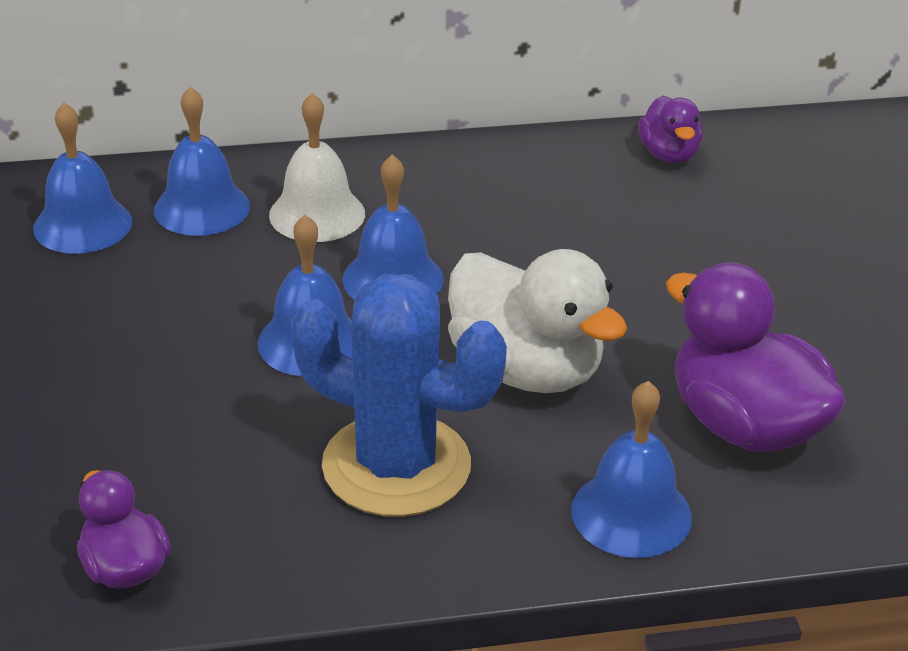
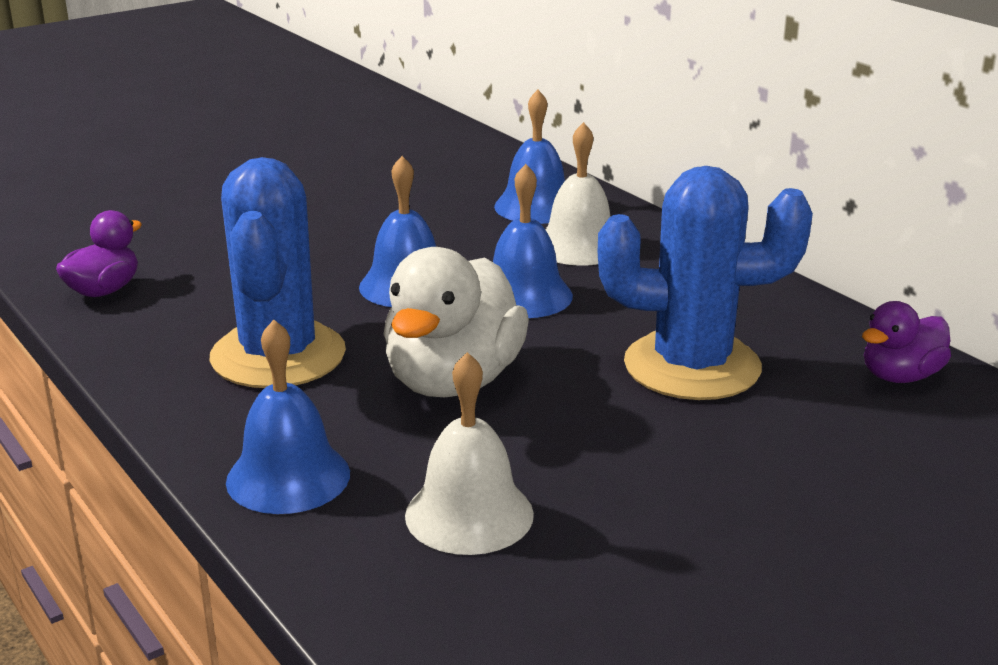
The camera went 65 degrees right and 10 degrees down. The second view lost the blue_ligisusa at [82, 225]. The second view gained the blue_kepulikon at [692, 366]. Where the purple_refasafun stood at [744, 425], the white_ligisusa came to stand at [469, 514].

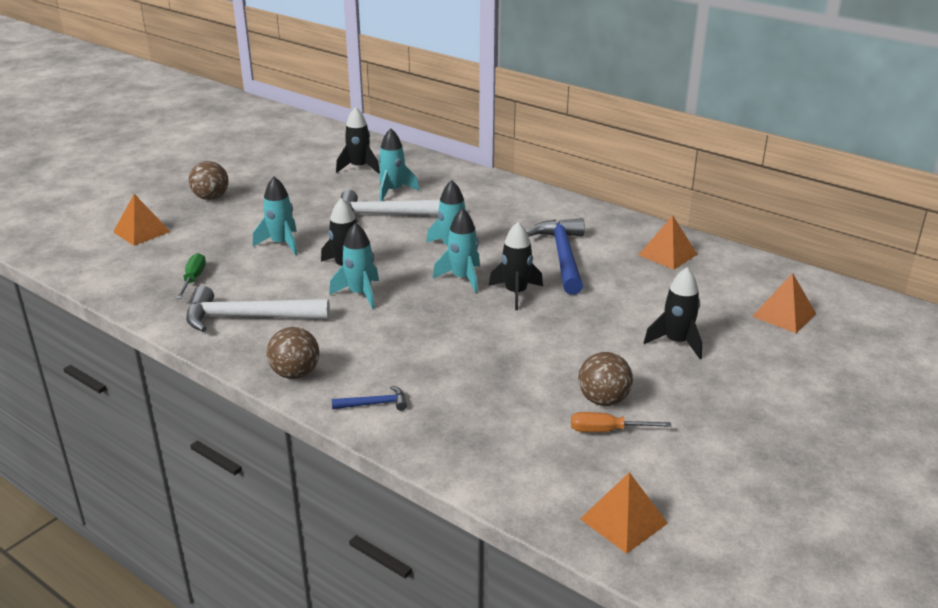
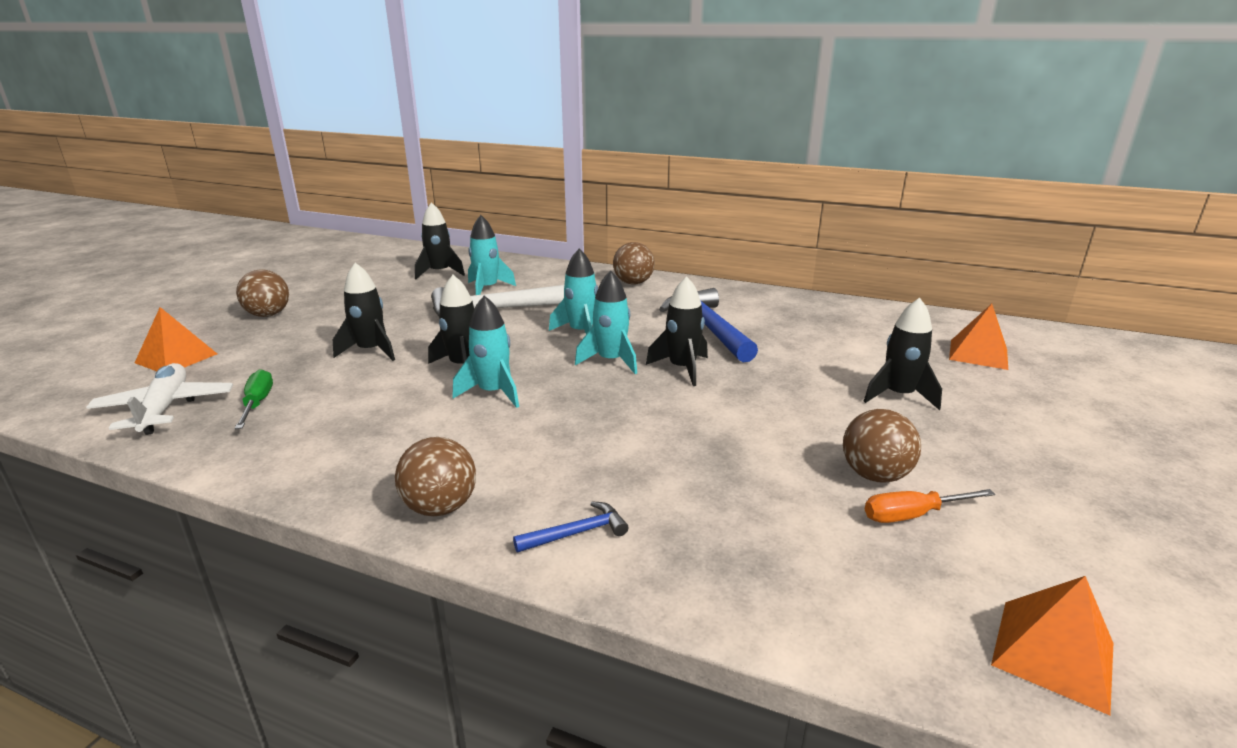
The camera went 15 degrees left and 5 degrees down. The second view lost the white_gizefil at [248, 317]. The second view lost the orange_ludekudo at [668, 254]. The second view gained the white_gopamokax at [165, 408]. The second view gained the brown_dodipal at [633, 283]. What was the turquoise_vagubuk at [281, 244] turned into the black_vagubuk at [371, 351].

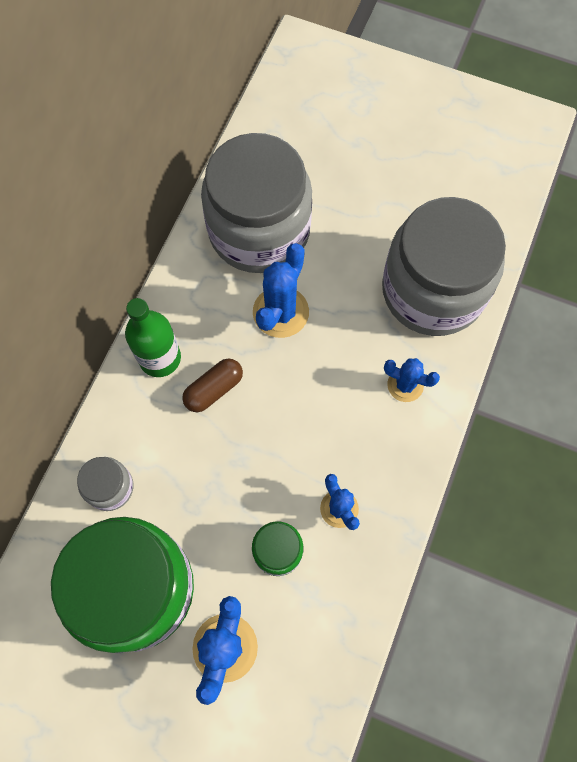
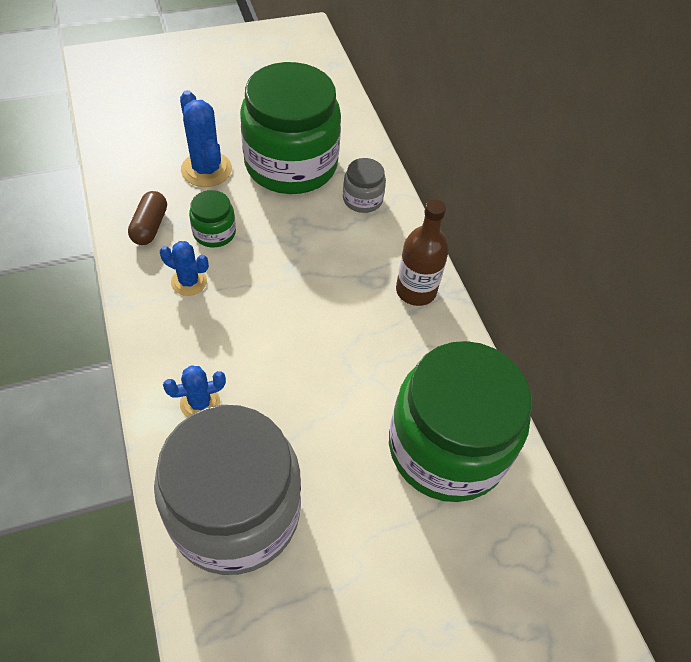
The camera went 135 degrees right and 15 degrees down. The second view lost the blue_kepulikon at [280, 312]. The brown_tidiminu ended up elsewhere, having gone from [214, 389] to [150, 226]. What was the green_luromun at [160, 358] turned into the brown_luromun at [416, 290]. What was the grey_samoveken at [259, 230] turned into the green_samoveken at [447, 447].

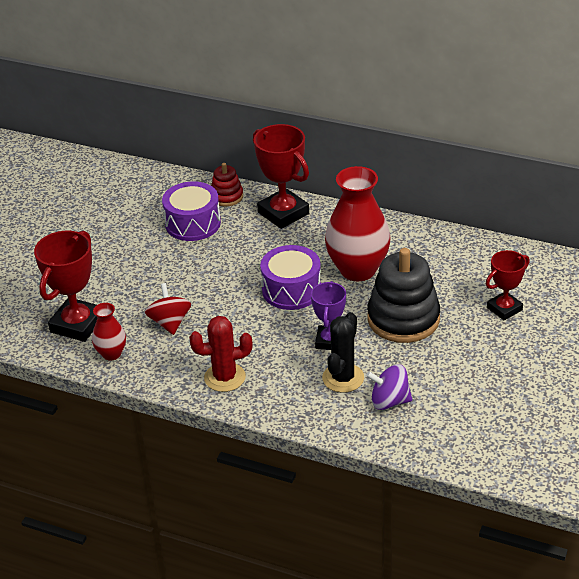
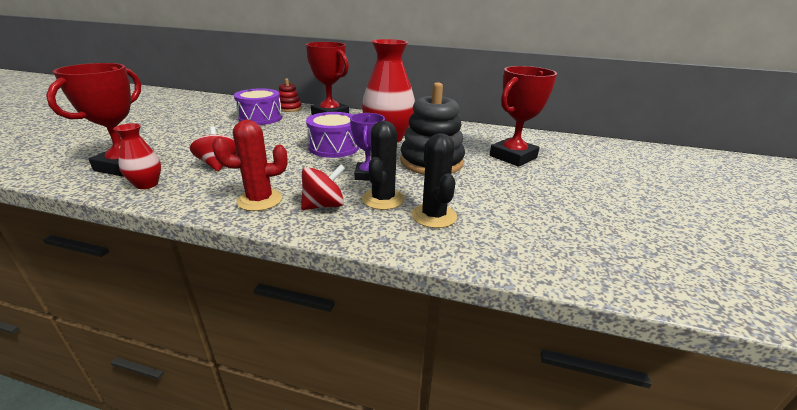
The camera went 10 degrees left and 10 degrees down. The second view gained the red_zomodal at [324, 205]. Where the purple_zomodal stood at [389, 401], the black_kepulikon came to stand at [434, 216]. The size of the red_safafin at [504, 309] changed by a factor of 1.60.

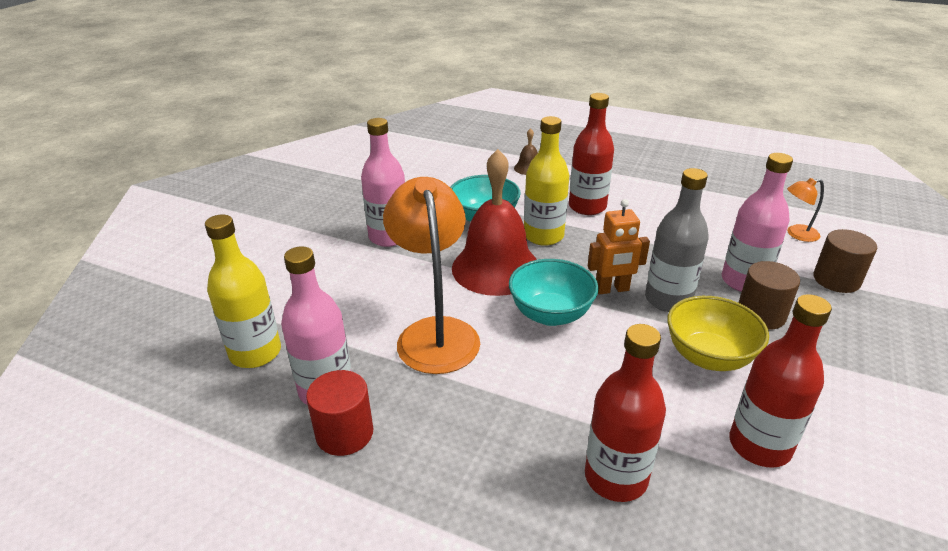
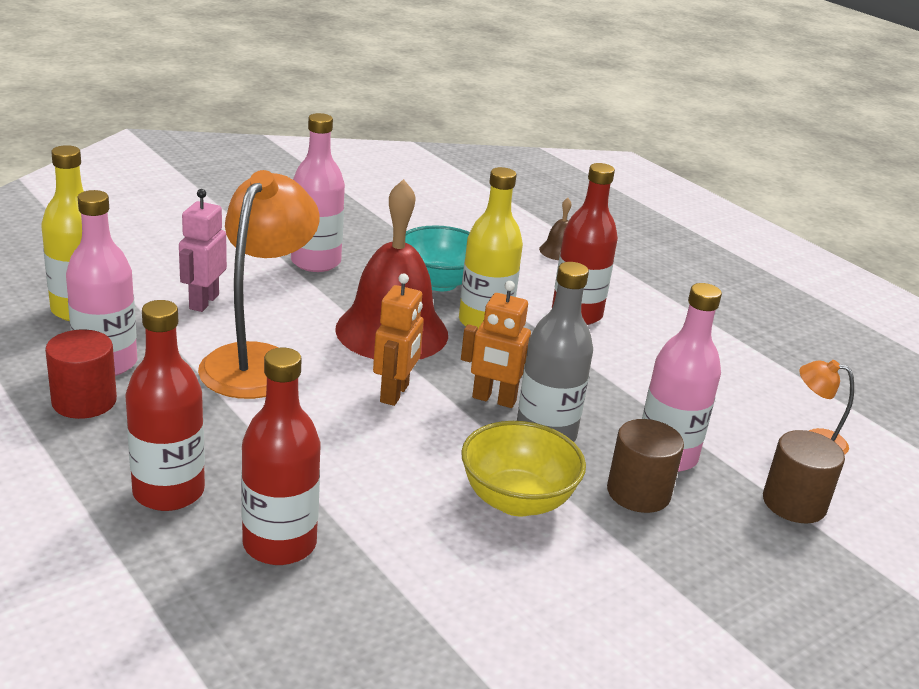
The camera went 25 degrees right and 5 degrees down. The second view gained the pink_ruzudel at [203, 302]. The red_luromun ended up elsewhere, having gone from [759, 445] to [168, 492]. Where the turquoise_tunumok stood at [550, 314], the orange_ruzudel came to stand at [395, 393].

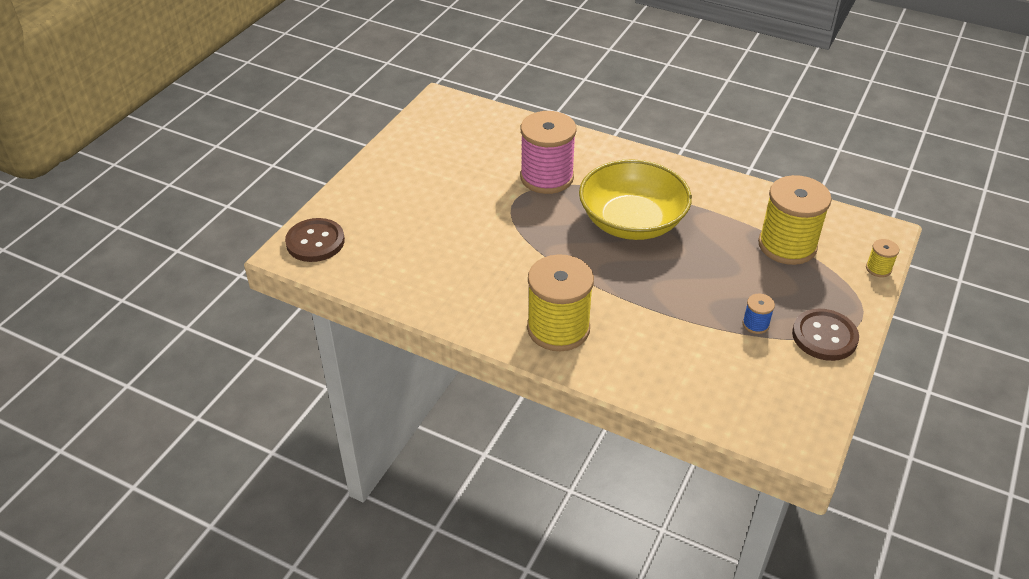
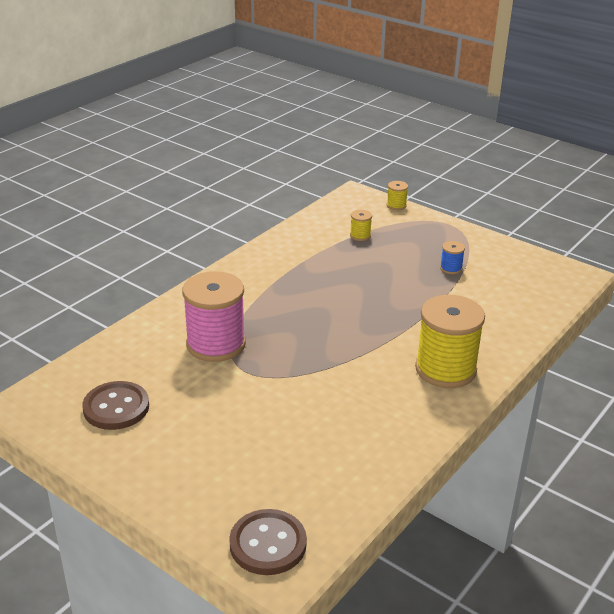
The camera went 80 degrees left and 10 degrees down. The second view lost the yellow_tunumok at [632, 222]. The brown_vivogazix ended up elsewhere, having gone from [824, 336] to [116, 407]. The size of the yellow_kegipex at [787, 245] changed by a factor of 0.43.

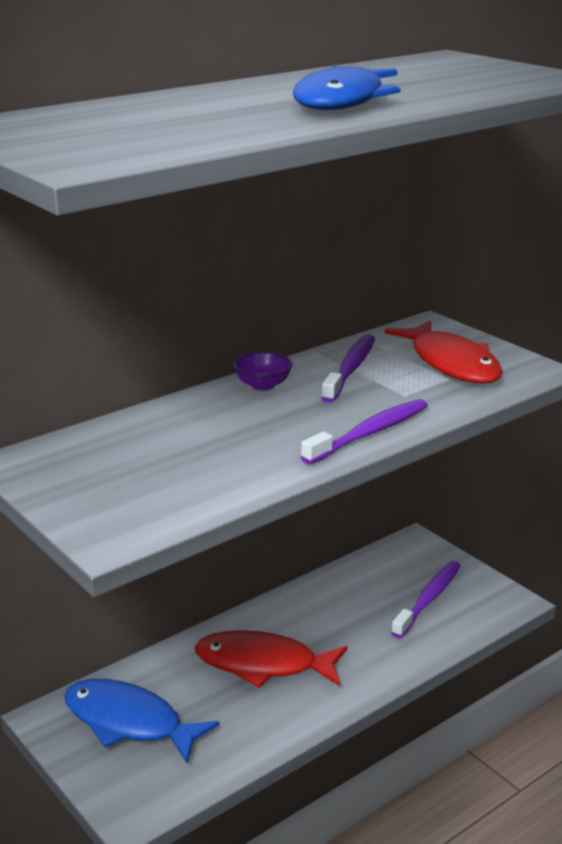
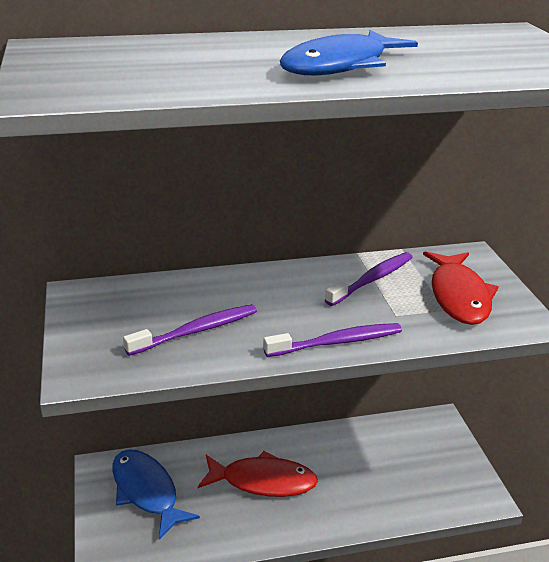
The camera went 25 degrees right and 5 degrees up. The second view lost the purple_tunumok at [263, 385]. The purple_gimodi ended up elsewhere, having gone from [428, 599] to [196, 331]. The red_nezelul at [263, 664] ended up facing another way, 150 degrees clockwise from before.

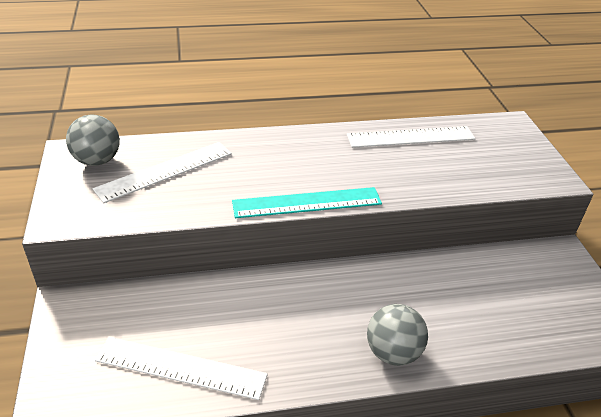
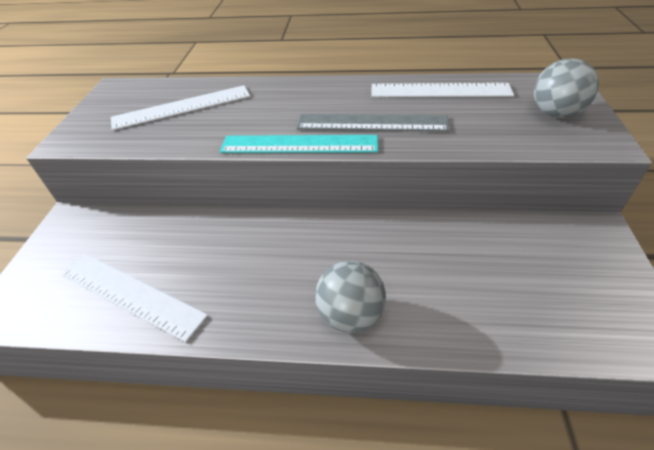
The camera went 20 degrees right and 5 degrees up. The second view gained the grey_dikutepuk at [371, 123]. The grey_dodipal ended up elsewhere, having gone from [97, 160] to [555, 113].

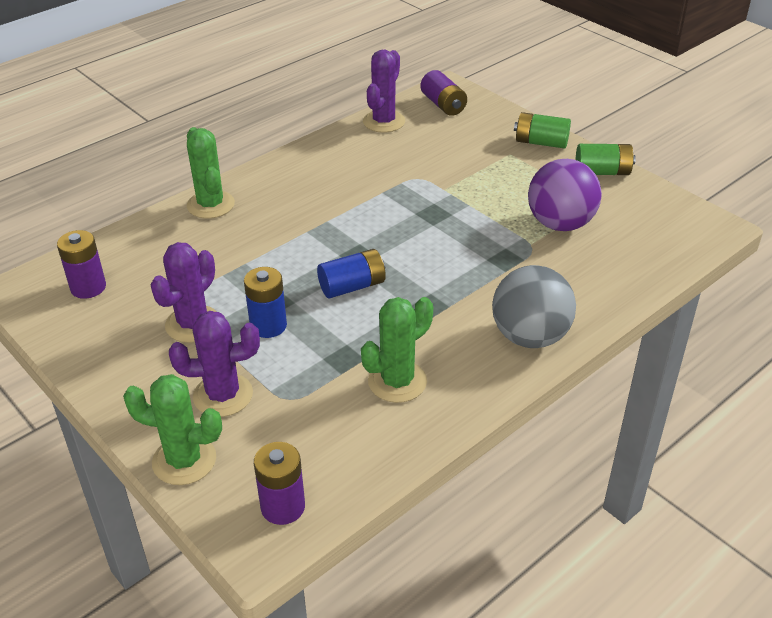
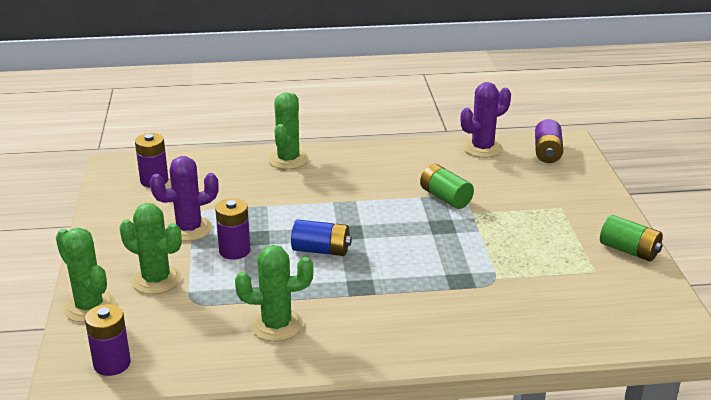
The camera went 35 degrees right and 10 degrees down. The second view lost the grey_dodipal at [530, 337]. The second view lost the purple_dodipal at [560, 224]. The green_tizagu ended up elsewhere, having gone from [541, 142] to [445, 198]. What was the purple_kepulikon at [223, 395] turned into the green_kepulikon at [156, 280]. What was the blue_tizagu at [268, 326] turned into the purple_tizagu at [234, 251].

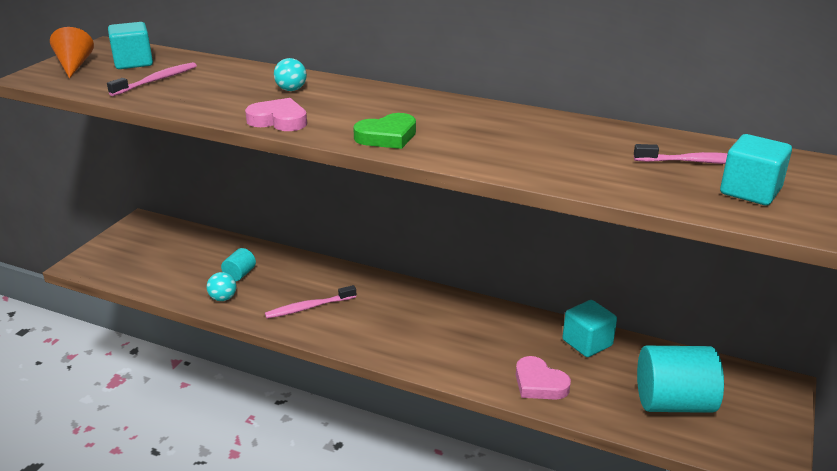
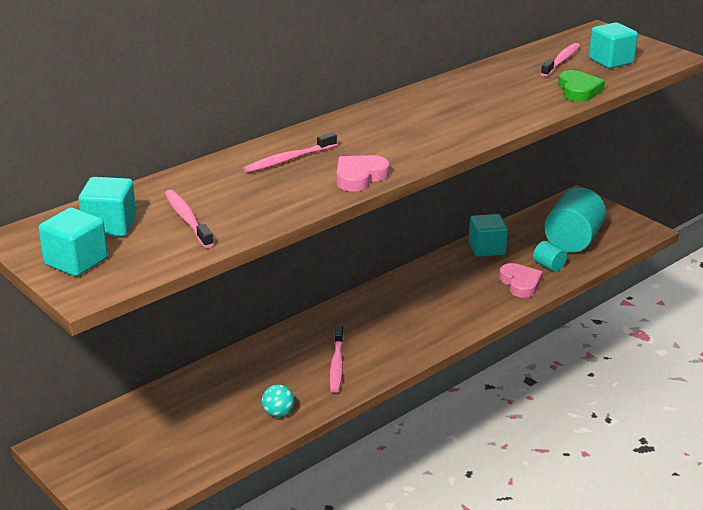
The camera went 65 degrees left and 0 degrees up. The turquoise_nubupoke ended up elsewhere, having gone from [239, 274] to [548, 266]. The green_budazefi ended up elsewhere, having gone from [387, 136] to [578, 90]. Where the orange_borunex stood at [74, 65], the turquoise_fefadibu came to stand at [76, 262]. Where the turquoise_dodipal stood at [291, 90], the pink_gimodi came to stand at [288, 160]. The pink_budazefi at [539, 383] ended up facing another way, 90 degrees counterclockwise from before.

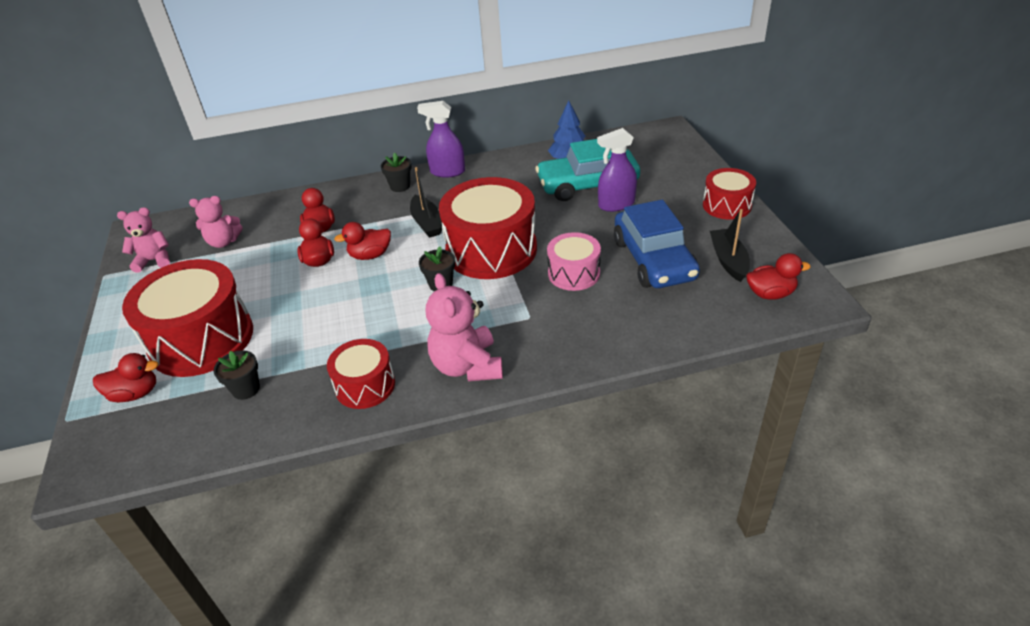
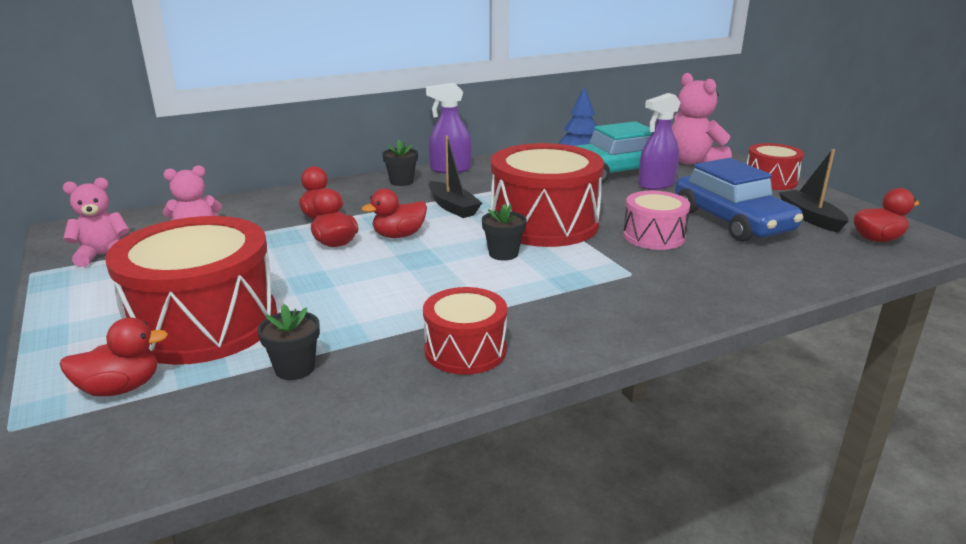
The camera went 15 degrees left and 15 degrees down. The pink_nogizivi ended up elsewhere, having gone from [467, 366] to [693, 162].

